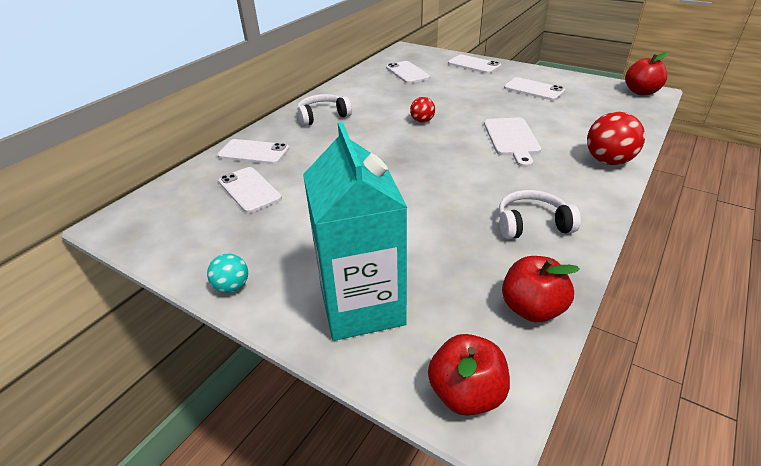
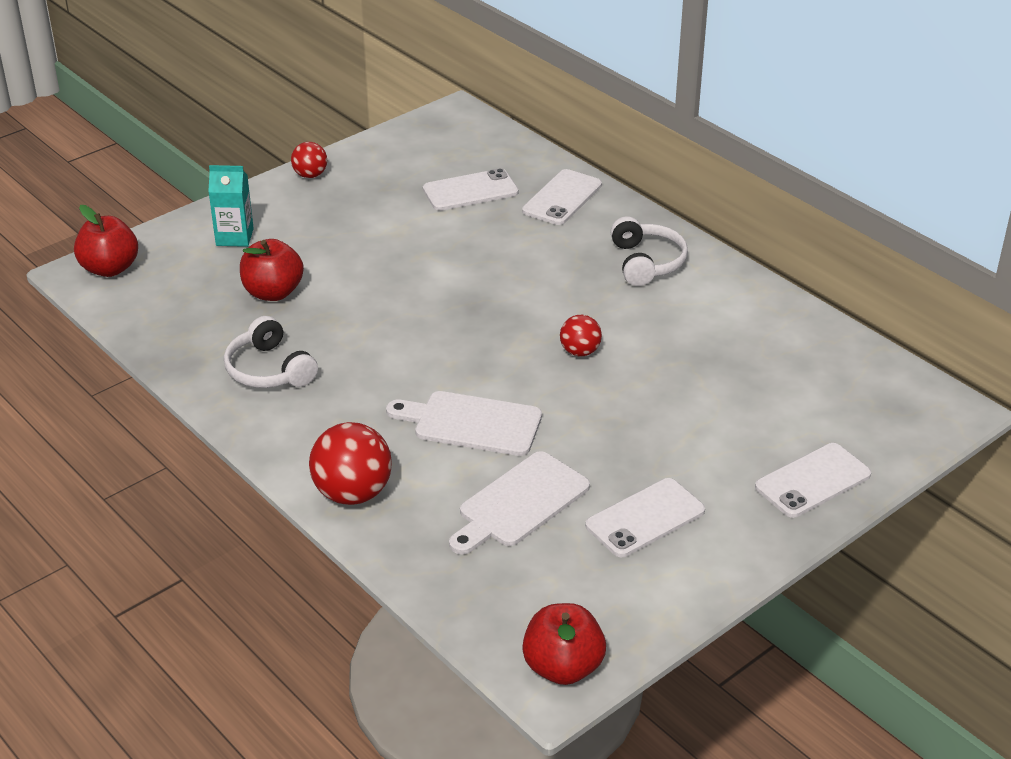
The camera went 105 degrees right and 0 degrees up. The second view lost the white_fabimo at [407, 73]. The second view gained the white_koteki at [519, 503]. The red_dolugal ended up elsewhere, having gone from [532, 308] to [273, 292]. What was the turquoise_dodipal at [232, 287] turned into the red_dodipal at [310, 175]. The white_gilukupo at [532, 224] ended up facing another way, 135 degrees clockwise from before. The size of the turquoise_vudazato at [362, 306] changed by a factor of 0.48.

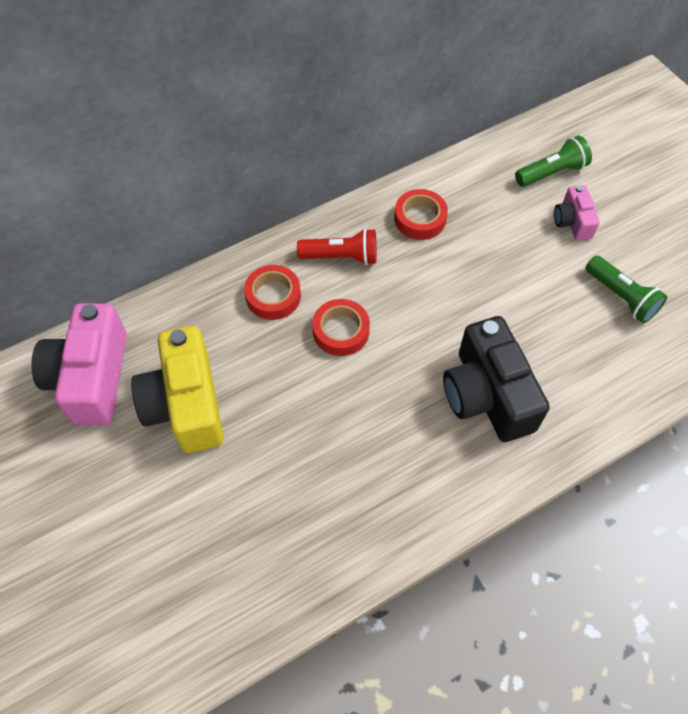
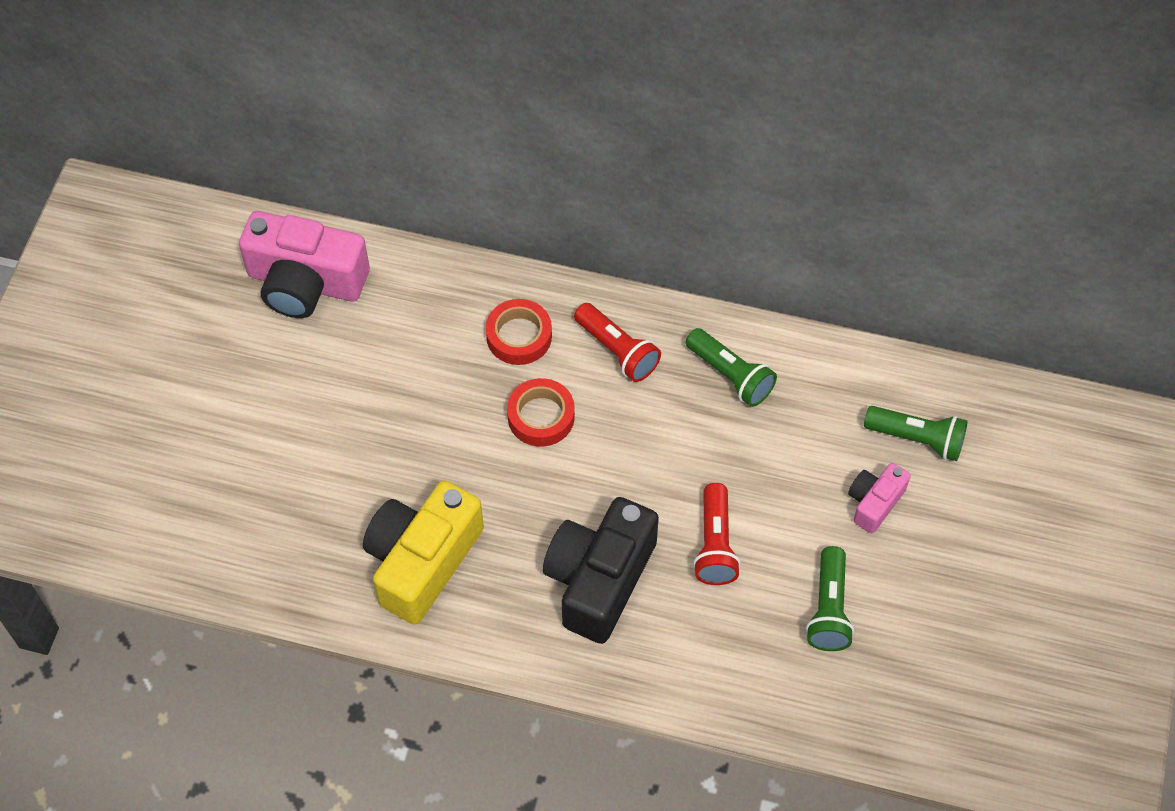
The camera went 45 degrees right and 0 degrees up. The second view gained the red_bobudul at [715, 544]. The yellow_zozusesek ended up elsewhere, having gone from [186, 404] to [422, 561]. Where the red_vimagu stood at [420, 219], the green_bobudul came to stand at [730, 375]. The pink_zozusesek at [91, 378] ended up facing another way, 120 degrees counterclockwise from before.

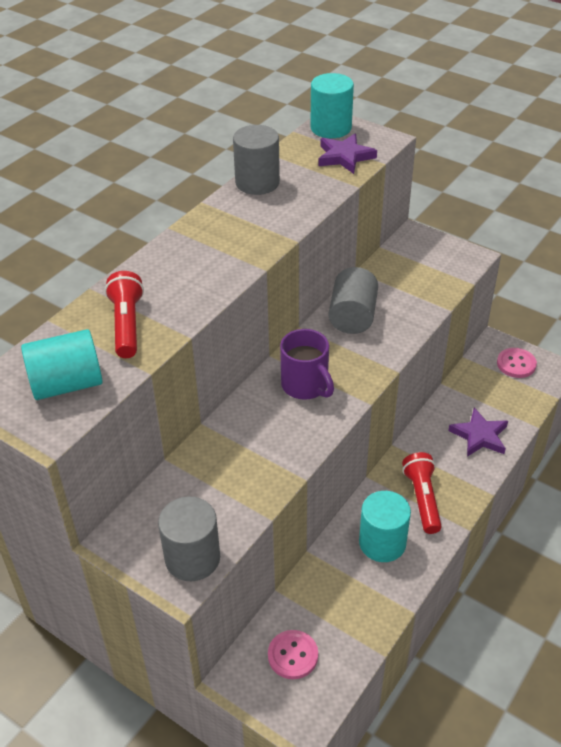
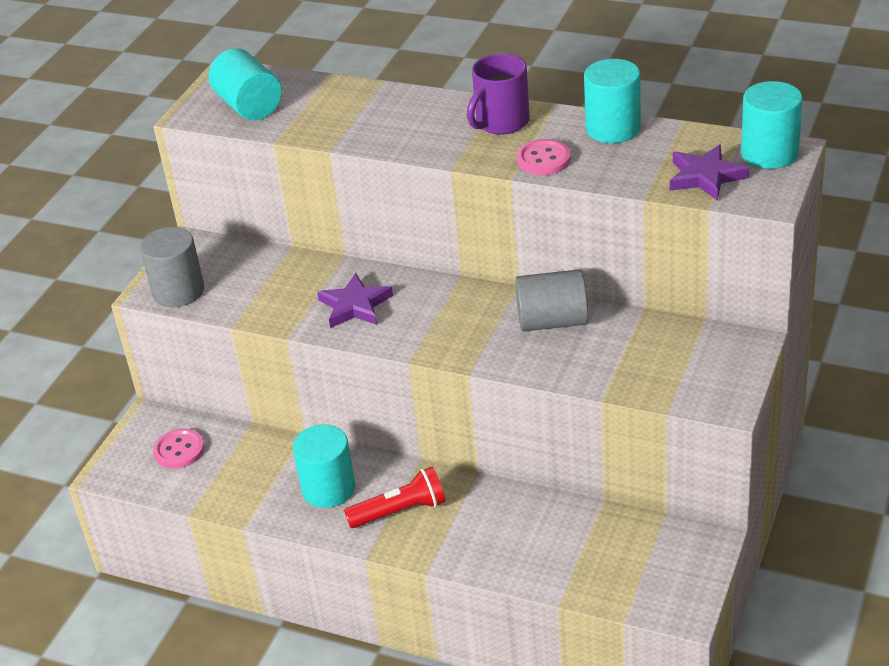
The camera went 80 degrees right and 5 degrees down. The second view lost the red_bobudul at [127, 325]. The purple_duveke ended up elsewhere, having gone from [305, 386] to [501, 123]. The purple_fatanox ended up elsewhere, having gone from [479, 436] to [355, 305]. The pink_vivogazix ended up elsewhere, having gone from [516, 364] to [543, 159]. What was the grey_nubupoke at [257, 182] turned into the turquoise_nubupoke at [613, 128].

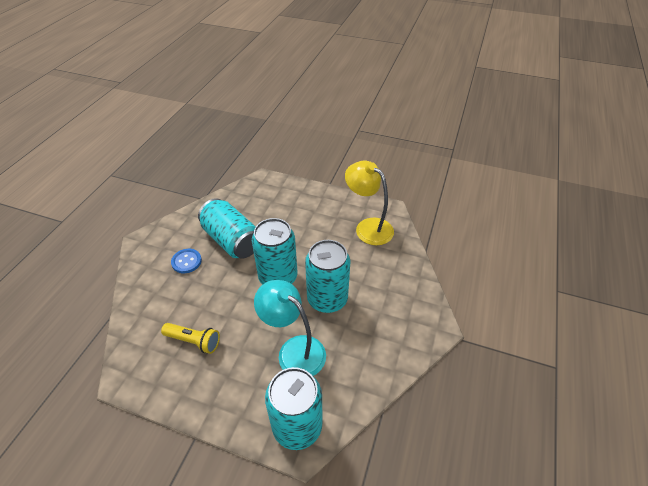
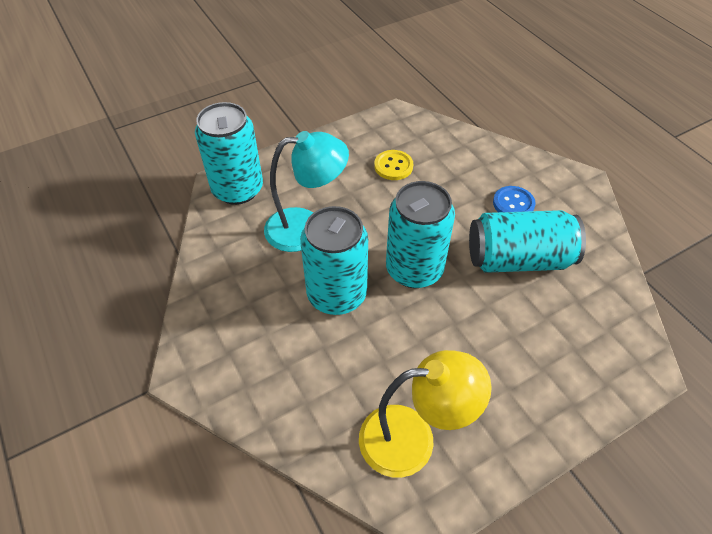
The camera went 130 degrees right and 5 degrees up. Where the yellow_bobudul stood at [194, 341], the yellow_vivogazix came to stand at [393, 166].

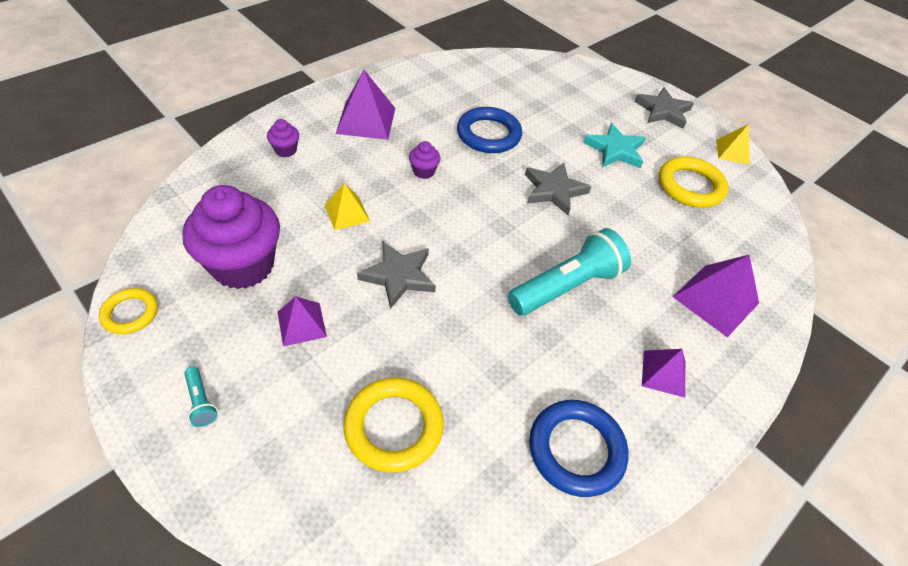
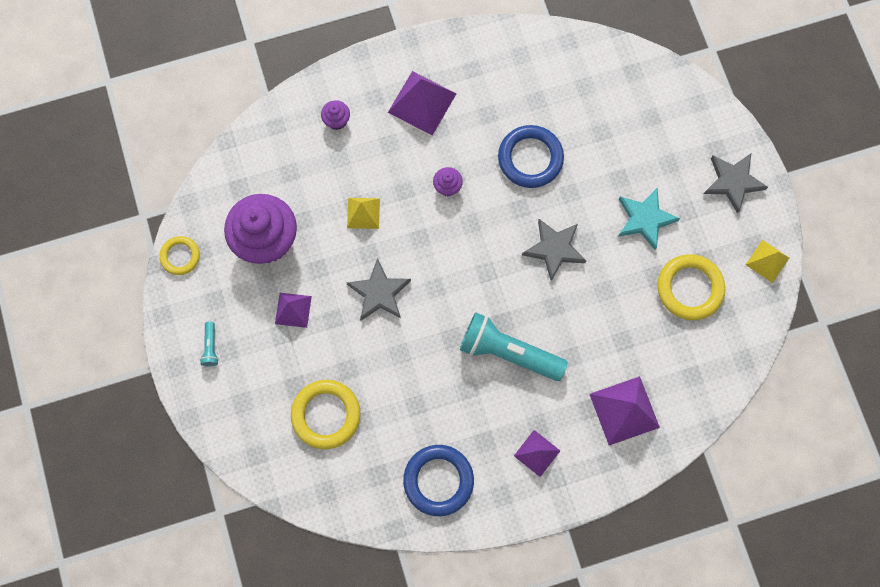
The camera went 30 degrees right and 25 degrees up. The turquoise_bobudul at [567, 286] ended up facing another way, 150 degrees counterclockwise from before.

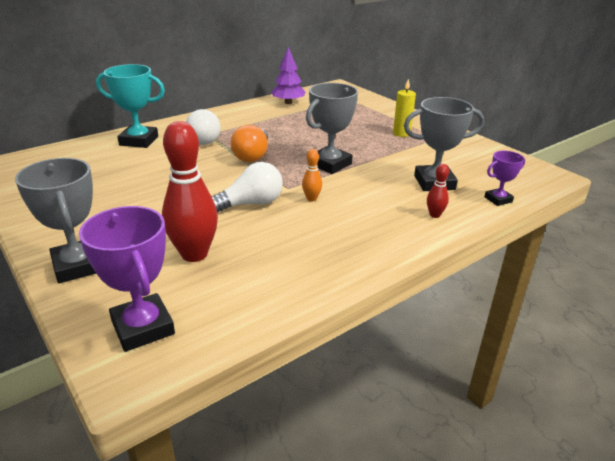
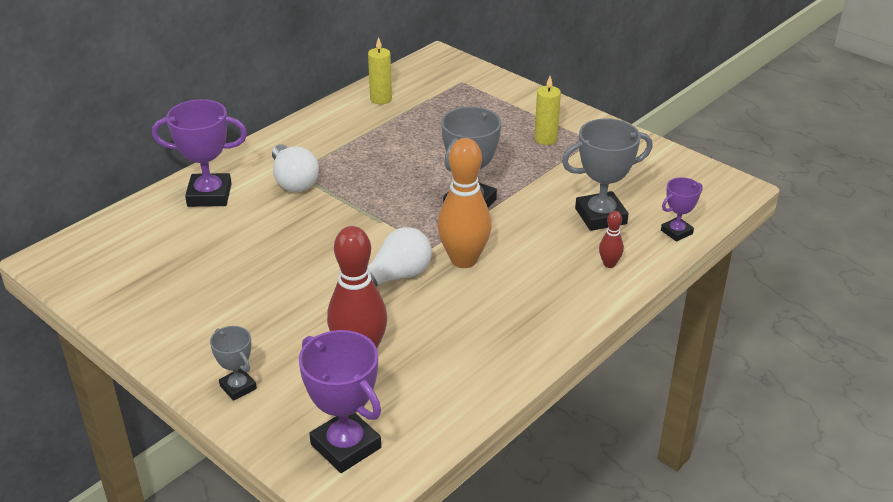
The camera went 10 degrees left and 5 degrees up. The second view lost the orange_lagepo at [252, 156]. Where the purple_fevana stood at [288, 103], the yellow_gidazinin came to stand at [381, 99]. What was the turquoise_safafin at [139, 141] turned into the purple_safafin at [209, 195]. The size of the grey_safafin at [78, 266] changed by a factor of 0.56. The size of the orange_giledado at [311, 199] changed by a factor of 2.19.

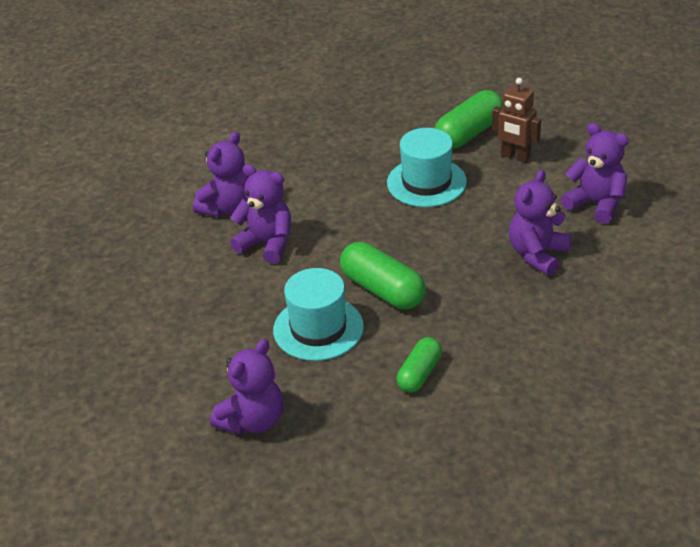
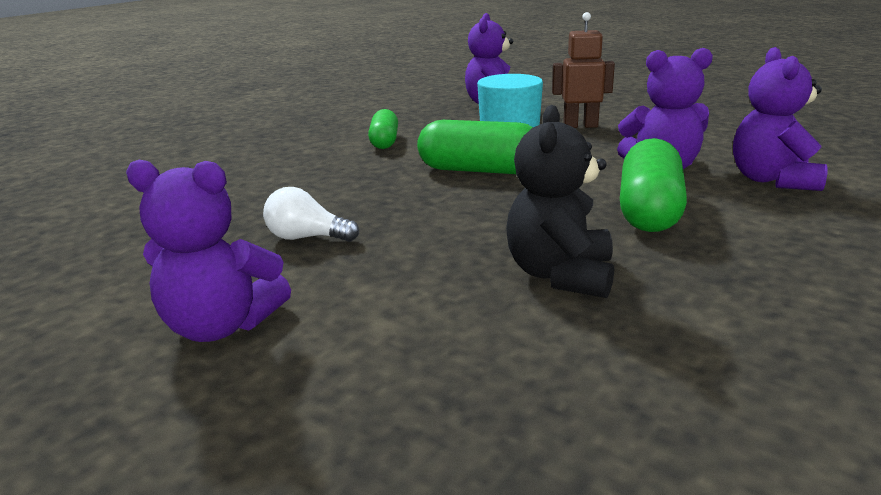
The camera went 150 degrees right and 15 degrees down. The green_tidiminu ended up elsewhere, having gone from [469, 133] to [649, 210]. The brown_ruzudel ended up elsewhere, having gone from [515, 156] to [580, 126]. Where the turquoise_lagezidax stood at [426, 182], the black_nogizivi came to stand at [560, 275]. Where the purple_nogizivi stood at [537, 254], the white_lagepo came to stand at [307, 237].

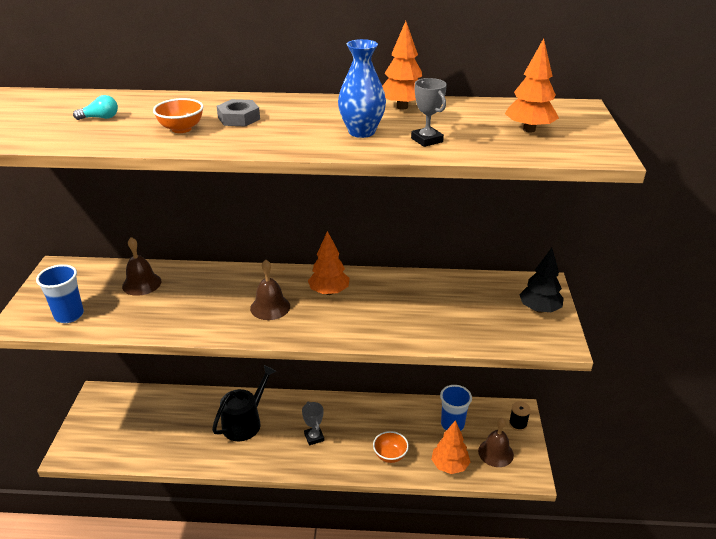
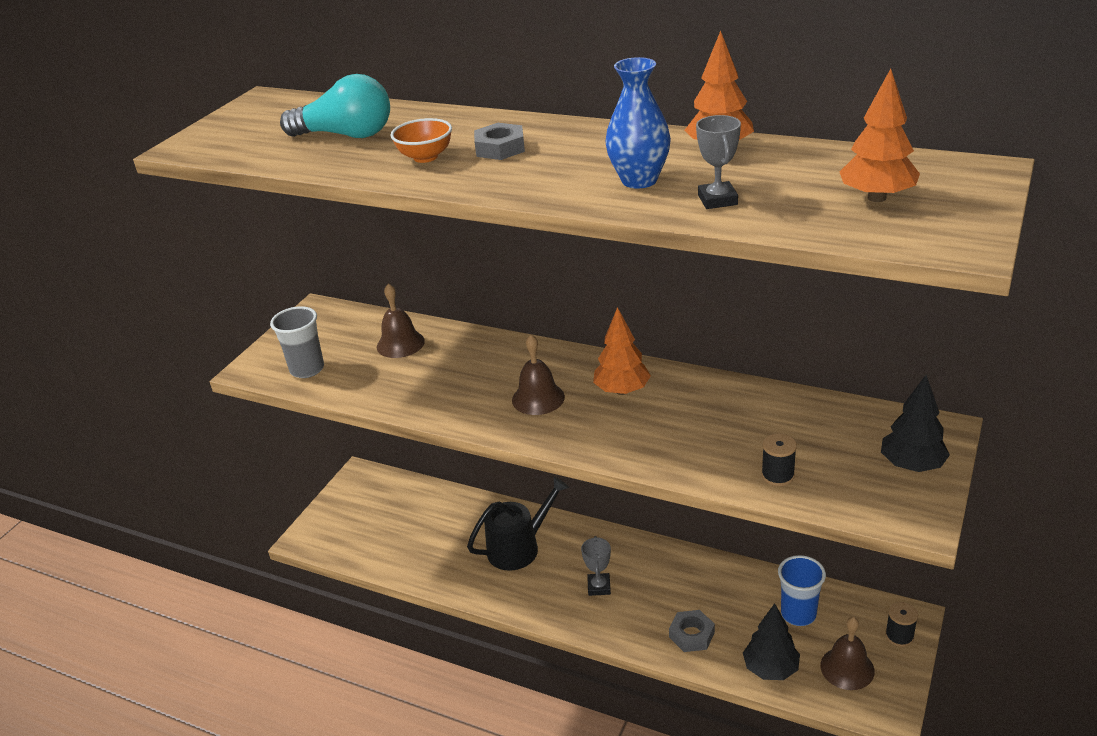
The camera went 25 degrees right and 0 degrees up. The second view gained the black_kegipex at [777, 475]. Where the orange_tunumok stood at [390, 455], the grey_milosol came to stand at [691, 635]. What was the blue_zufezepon at [69, 315] turned into the grey_zufezepon at [307, 369]. What was the orange_fevana at [449, 465] turned into the black_fevana at [770, 669]. The size of the turquoise_lagepo at [100, 118] changed by a factor of 2.19.

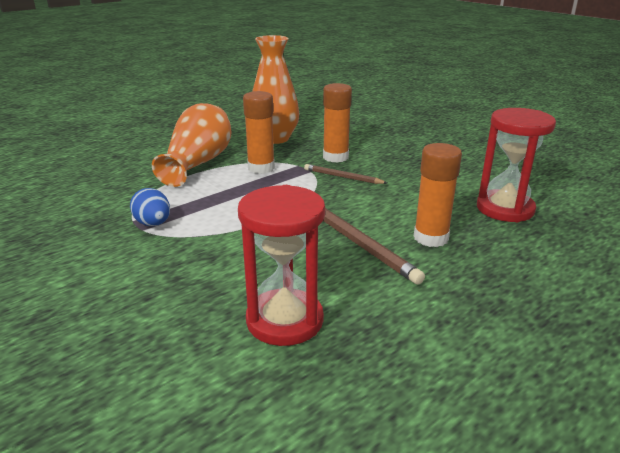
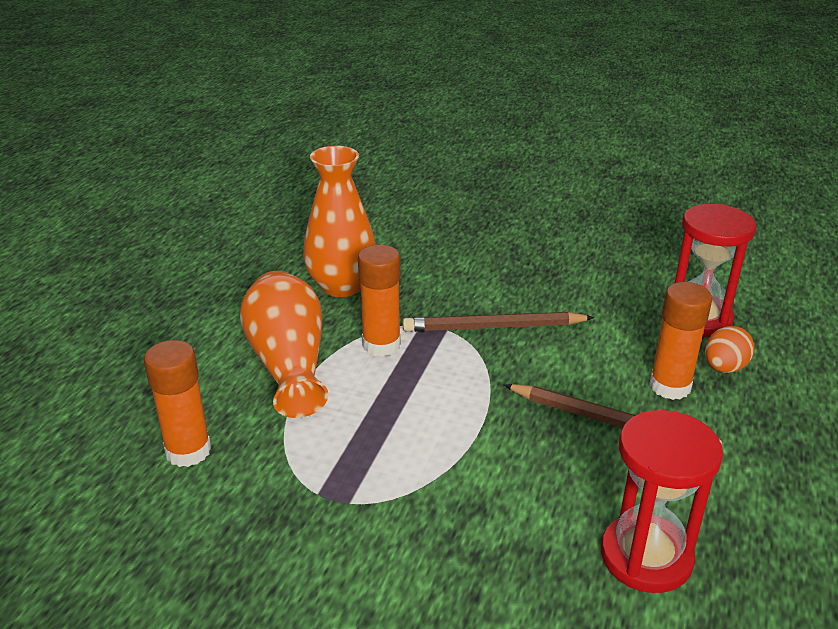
The camera went 30 degrees left and 5 degrees up. The second view lost the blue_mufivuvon at [153, 224]. The second view gained the orange_mufivuvon at [724, 368]. The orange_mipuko ended up elsewhere, having gone from [335, 157] to [188, 451]. The size of the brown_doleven at [343, 177] changed by a factor of 1.61.

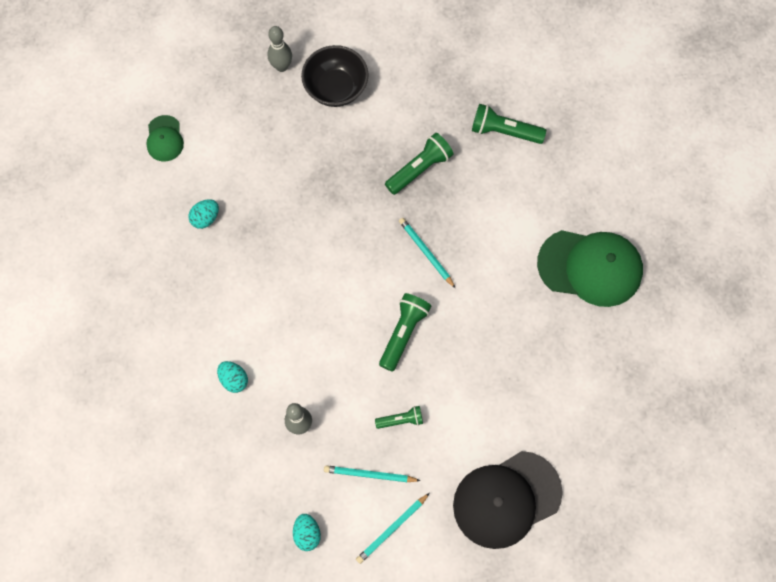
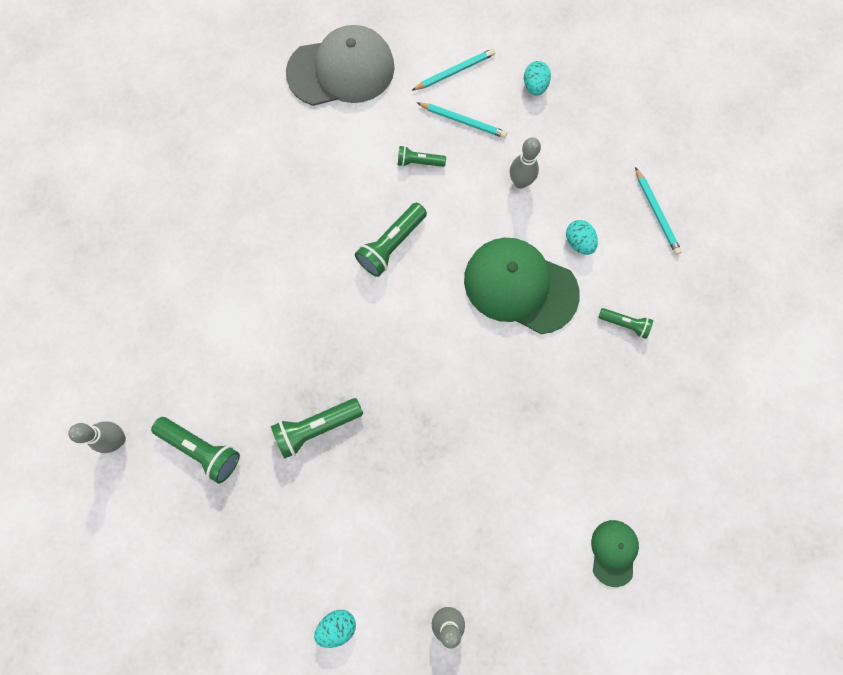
The camera went 165 degrees left and 5 degrees up. The second view lost the black_tunumok at [336, 88]. The second view gained the grey_giledado at [118, 439]. The second view gained the green_bobudul at [624, 324]. The turquoise_mufivuvon ended up elsewhere, having gone from [205, 218] to [337, 625]. The turquoise_doleven ended up elsewhere, having gone from [426, 252] to [656, 213]. The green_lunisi ended up elsewhere, having gone from [590, 267] to [520, 286]. What was the black_lunisi at [506, 499] turned into the grey_lunisi at [341, 70].

